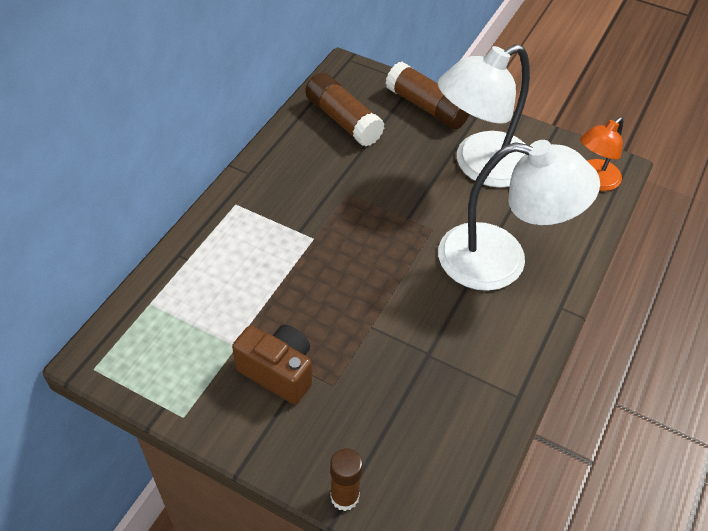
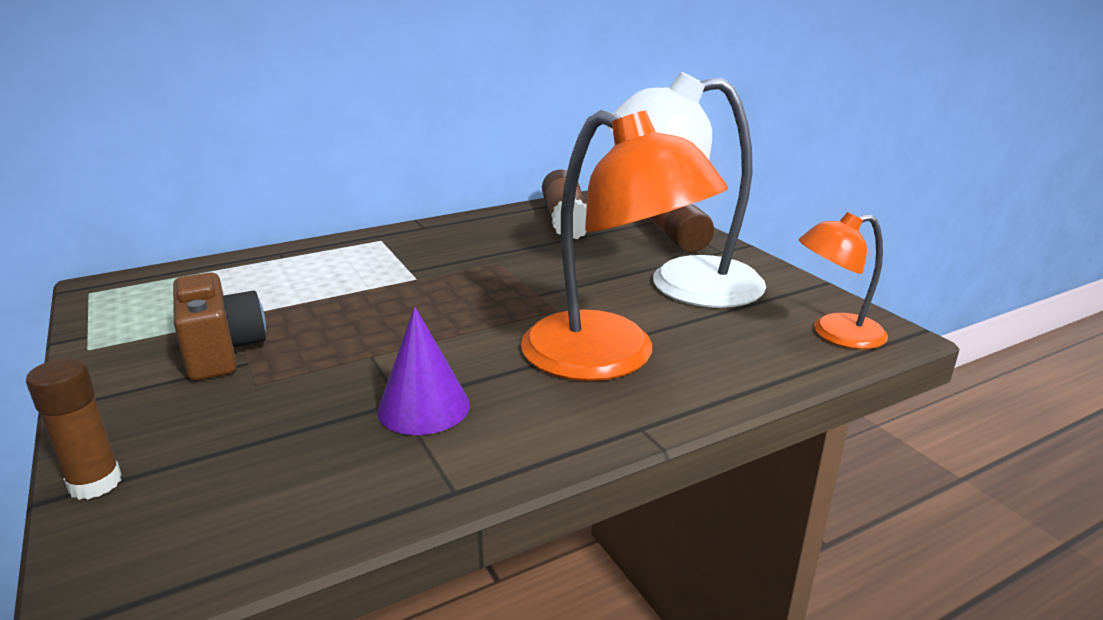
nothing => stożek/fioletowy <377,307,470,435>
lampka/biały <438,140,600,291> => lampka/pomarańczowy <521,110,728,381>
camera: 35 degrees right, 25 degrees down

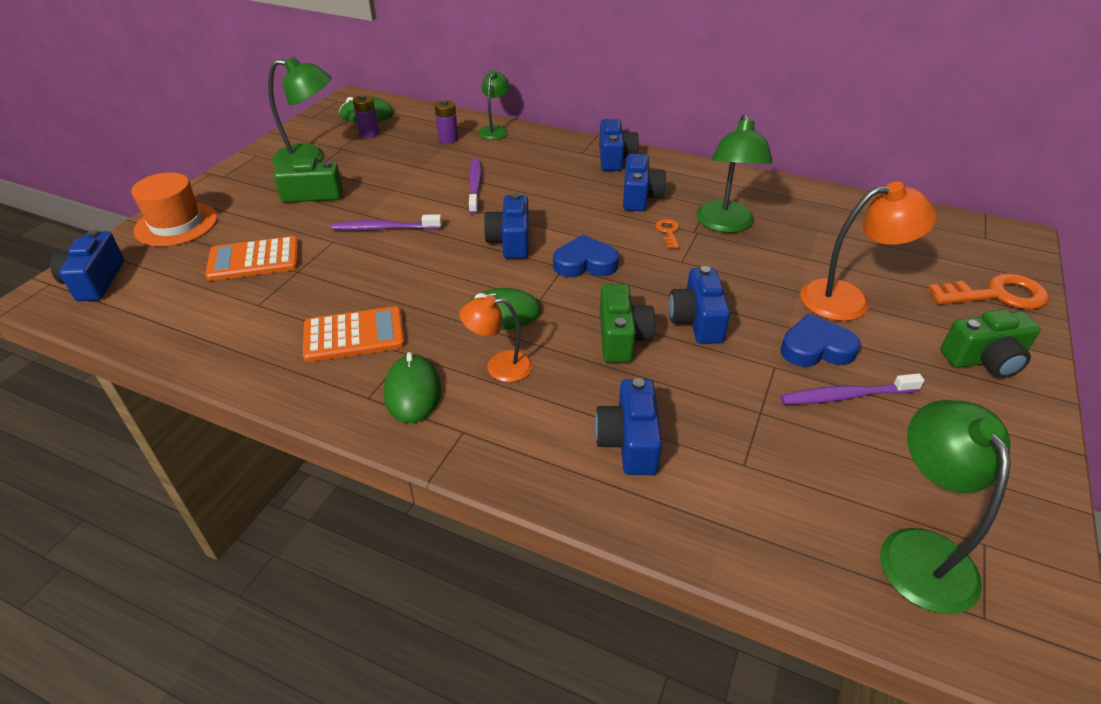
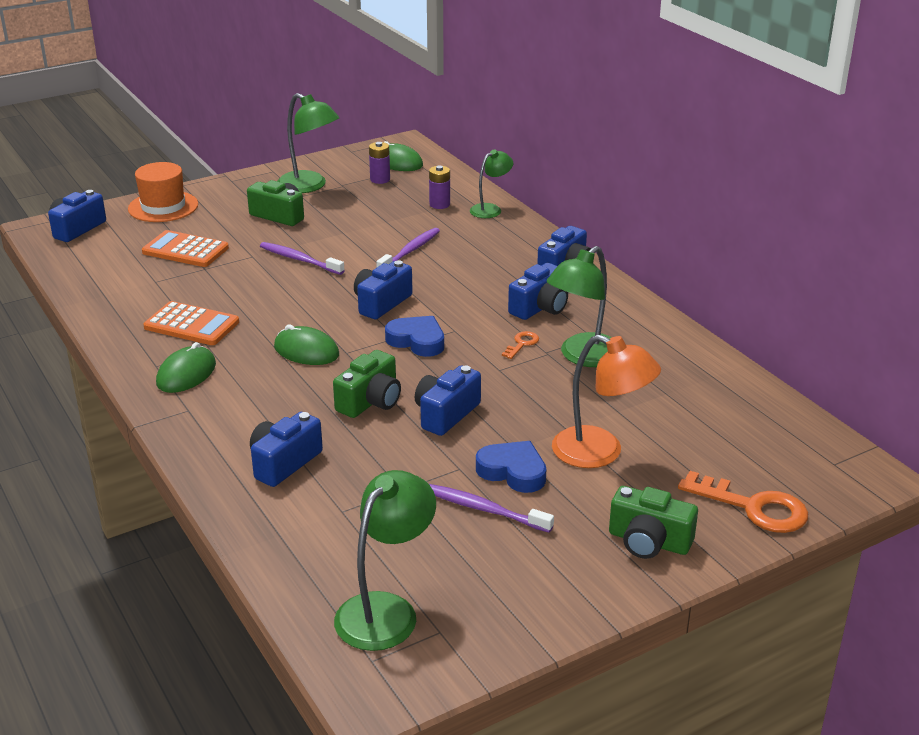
lampka/pomarańczowy <459,295,532,382> => nothing
camera: 35 degrees right, 10 degrees down

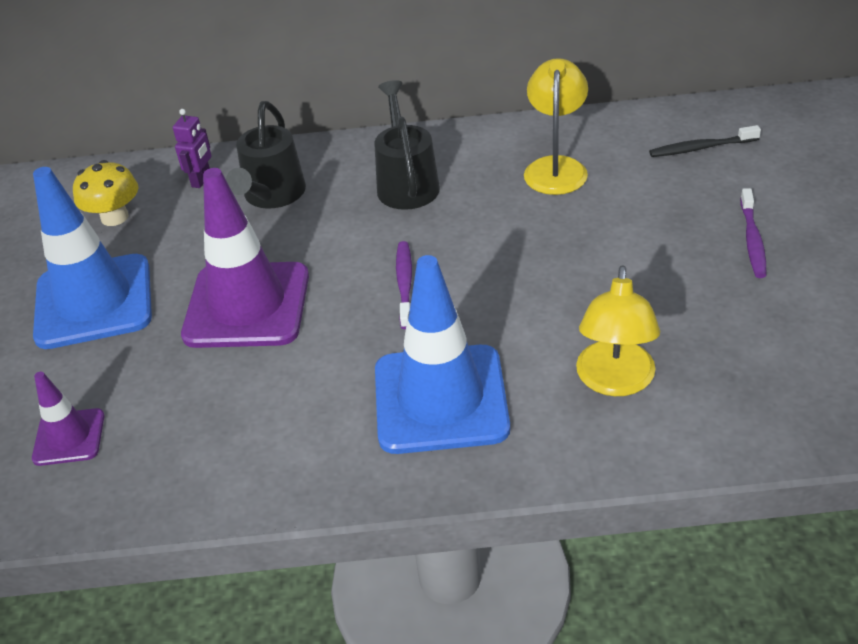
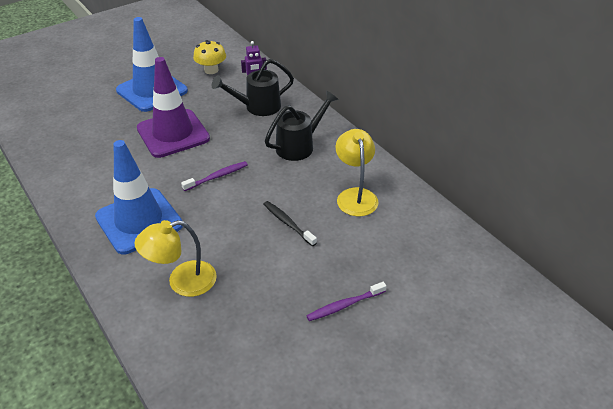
pachołek/fioletowy <32,372,104,466> => nothing
szczoteczka do zębów/czarny <649,125,761,157> => szczoteczka do zębów/czarny <263,201,317,246>, moved
lampka/żółty <524,58,588,195> => lampka/żółty <336,129,378,216>, 75 degrees counterclockwise
camera: 55 degrees right, 0 degrees up

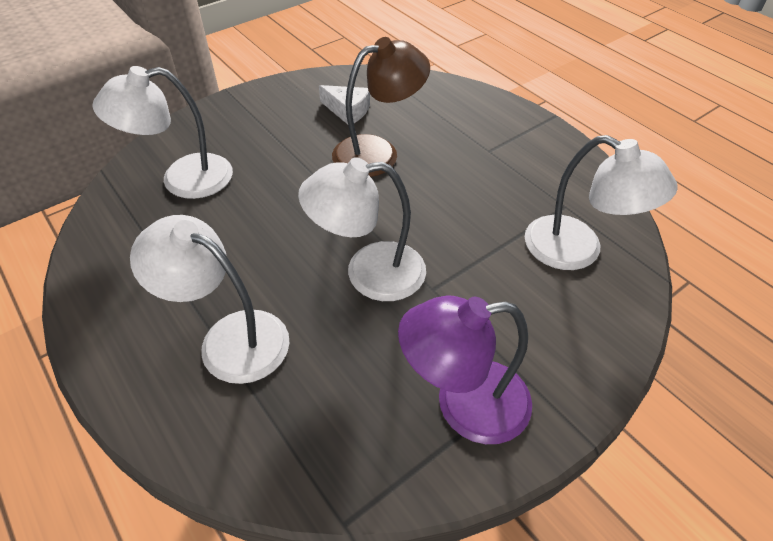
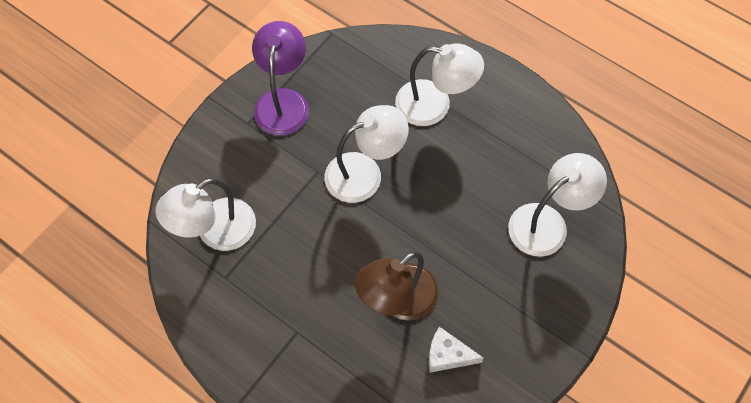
lampka/fioletowy <398,295,532,444> => lampka/fioletowy <252,21,309,136>, 60 degrees counterclockwise
lampka/biały <525,135,678,270> => lampka/biały <156,178,256,251>, 60 degrees counterclockwise
camera: 165 degrees right, 15 degrees up

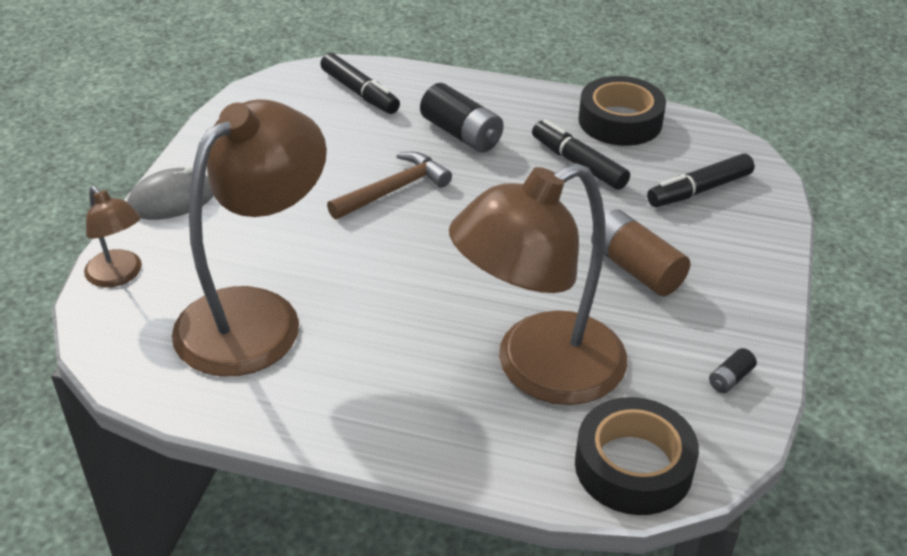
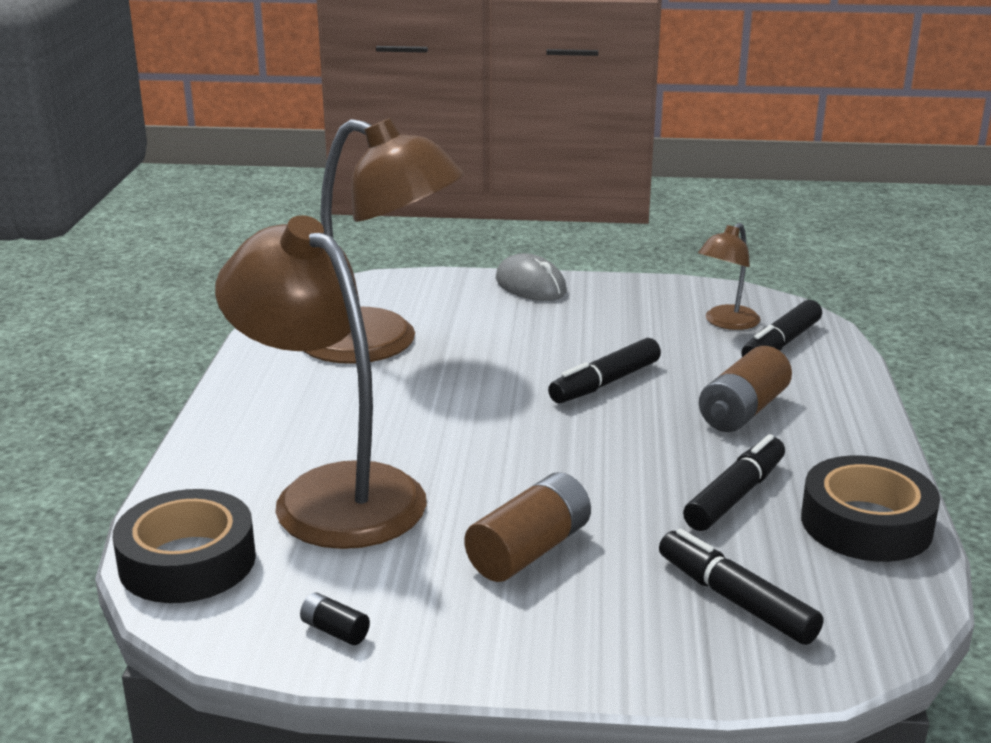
lampka/brązowy <84,186,142,287> => lampka/brązowy <698,223,760,330>, moved
młotek/brązowy <327,152,452,220> => flamaster/czarny <548,338,661,403>
bateria/czarny <420,83,504,153> => bateria/brązowy <699,346,792,432>
camera: 80 degrees right, 15 degrees down

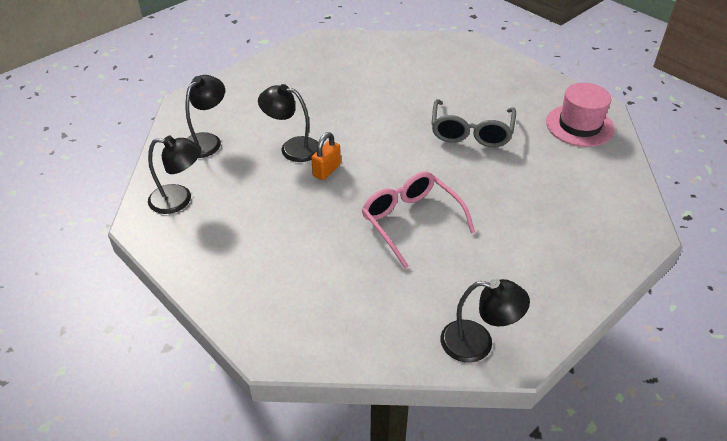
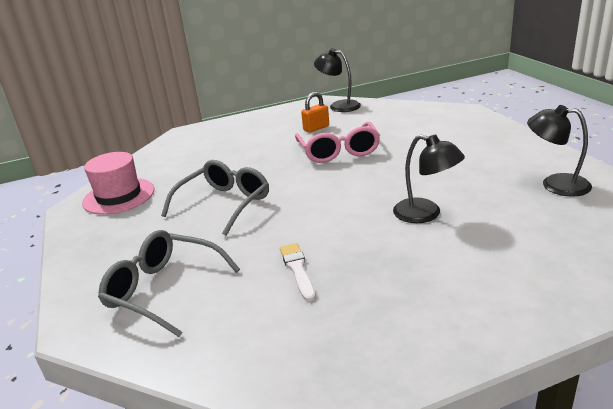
lampka/czarny <186,75,225,158> => nothing
nothing => okulary/szary <98,230,240,337>
nothing => pędzel/biały <280,243,316,302>
kłódka/pomarańczowy <311,132,341,180> => kłódka/pomarańczowy <301,92,329,133>, moved
camera: 155 degrees left, 15 degrees down

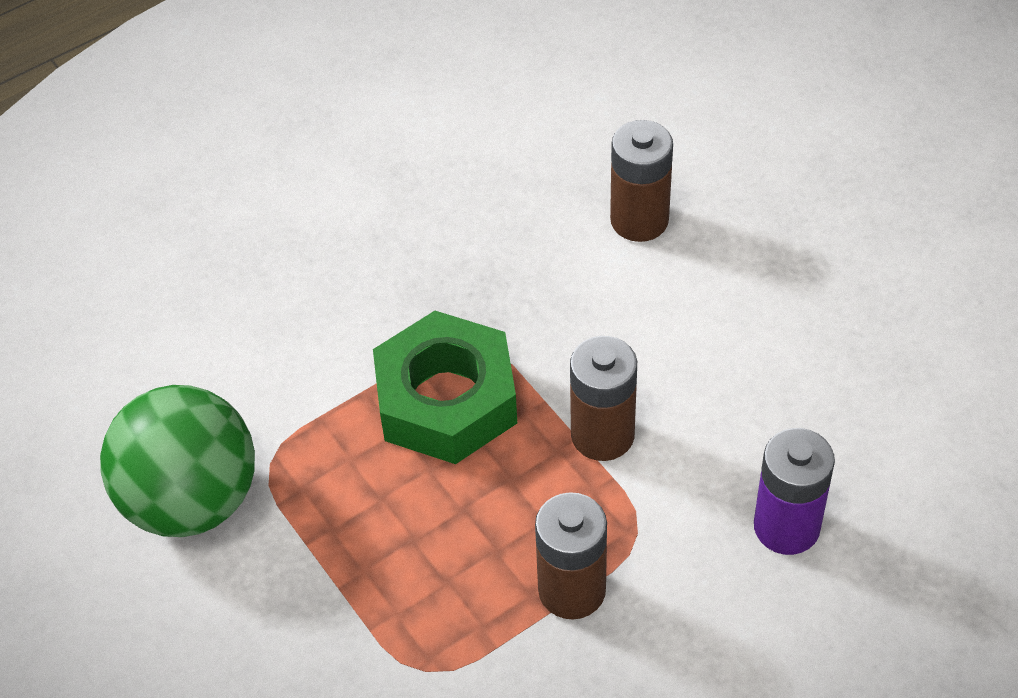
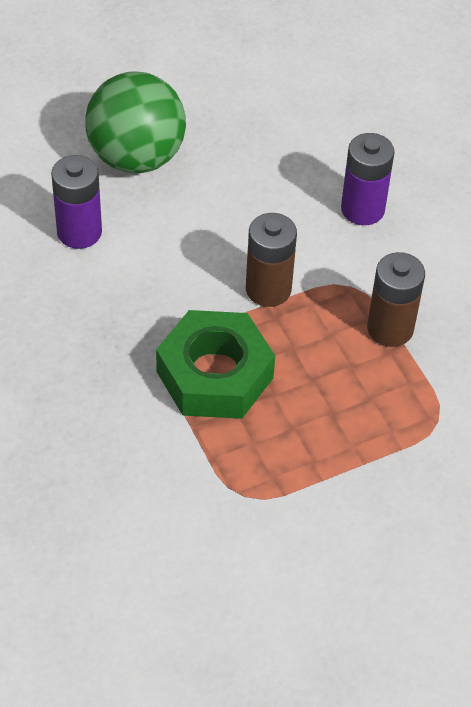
piłka/zielony <100,385,255,537> => piłka/zielony <85,71,186,173>, moved
bateria/brązowy <610,120,673,242> => bateria/fioletowy <51,155,102,249>
camera: 85 degrees left, 0 degrees up

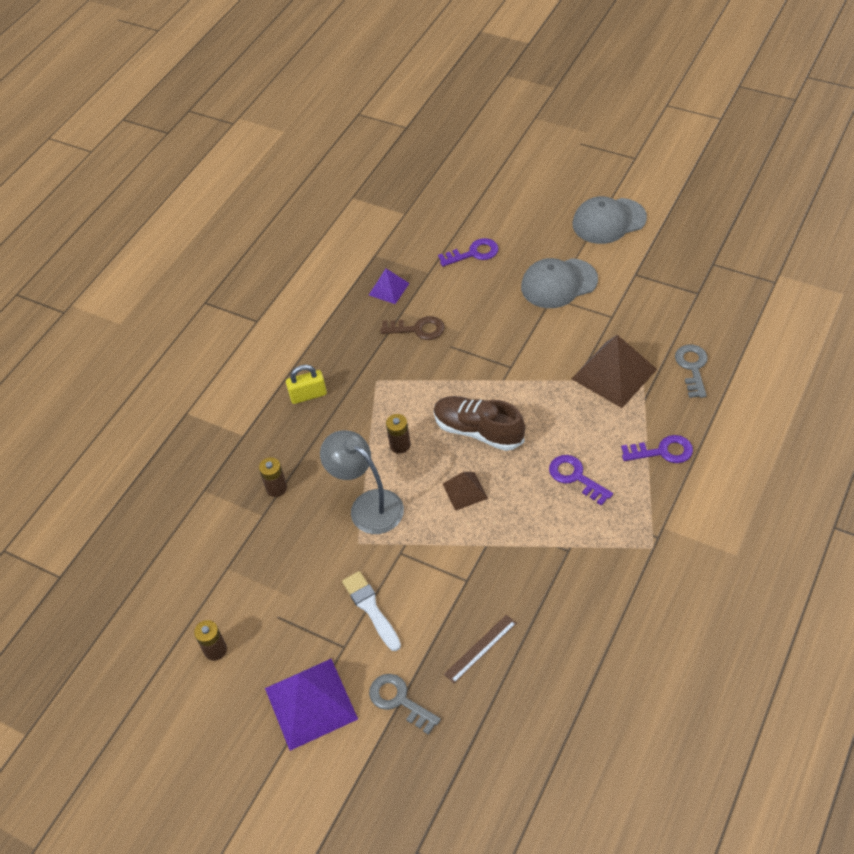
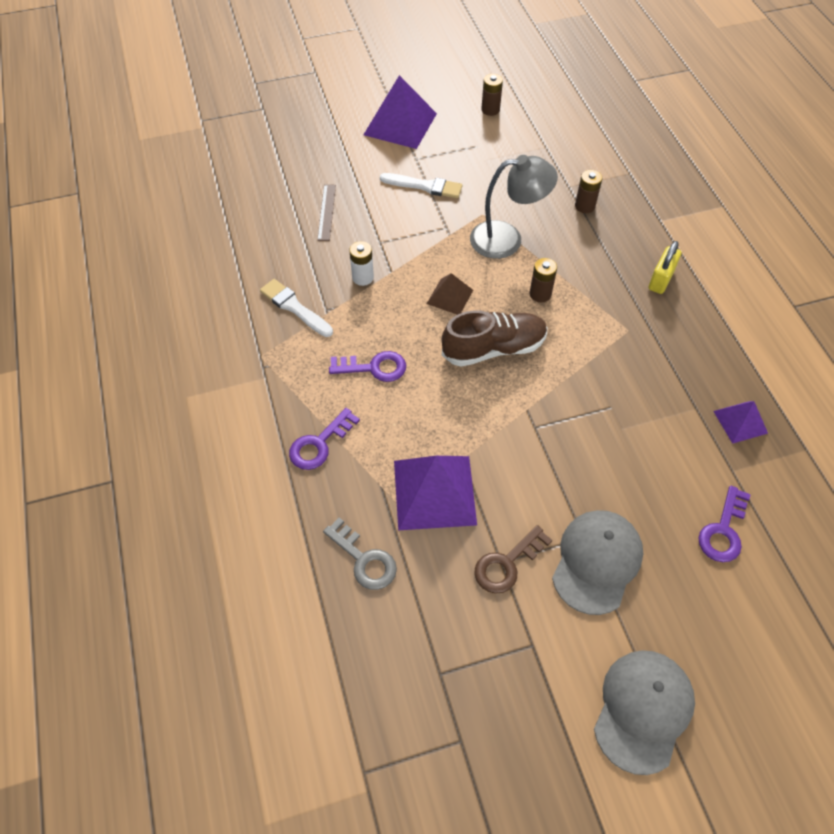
klucz/szary <369,674,441,735> => nothing
nothing => pędzel/biały <260,279,333,337>
nothing => bateria/biały <349,241,374,286>
klucz/brązowy <380,316,445,340> => klucz/brązowy <474,525,552,594>, moved
piramida/brązowy <572,335,657,408> => piramida/fioletowy <394,456,477,531>
camera: 130 degrees right, 5 degrees up

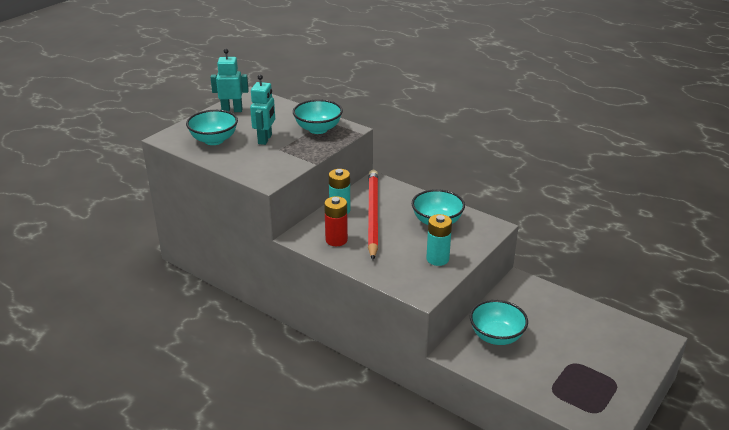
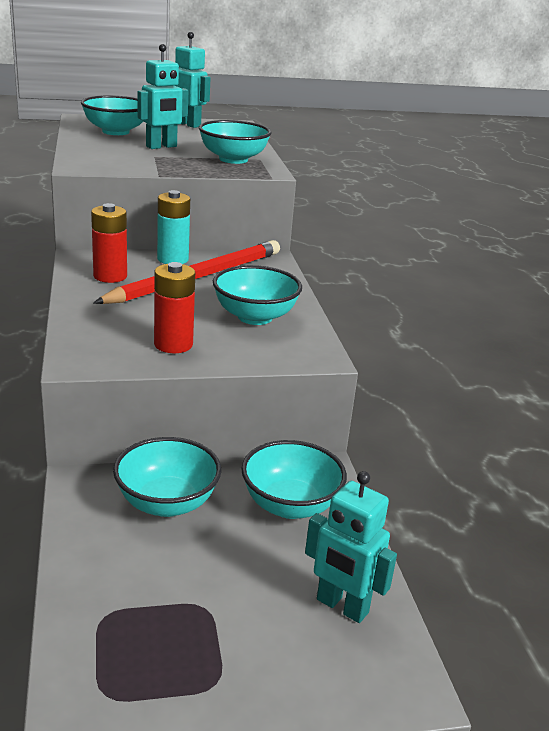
nothing => miska/turkusowy <241,440,347,519>
nothing => robot/turkusowy <305,471,397,623>
bateria/turkusowy <426,214,452,266> => bateria/czerwony <154,262,195,353>
camera: 40 degrees right, 5 degrees down

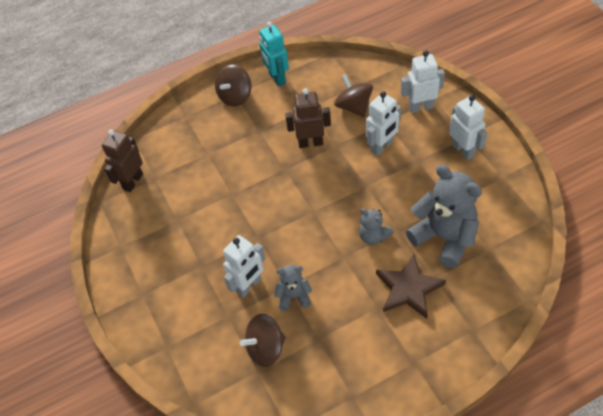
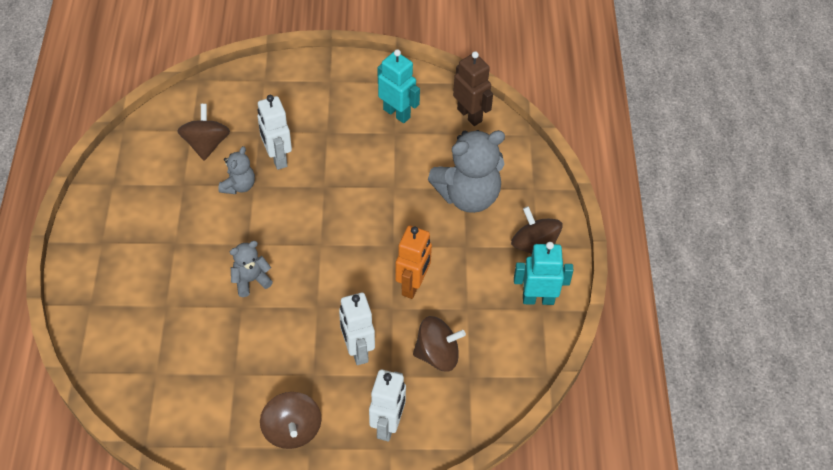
gwiazda/brązowy <376,254,446,319> => nothing
nothing => robot/turkusowy <378,49,420,123>
miś/szary <406,165,482,268> => miś/szary <428,130,505,213>, moved
robot/biały <449,95,487,160> => bączek/brązowy <260,392,321,449>
robot/brązowy <285,88,331,148> => robot/pomarańczowy <395,226,432,299>
camera: 110 degrees right, 0 degrees up

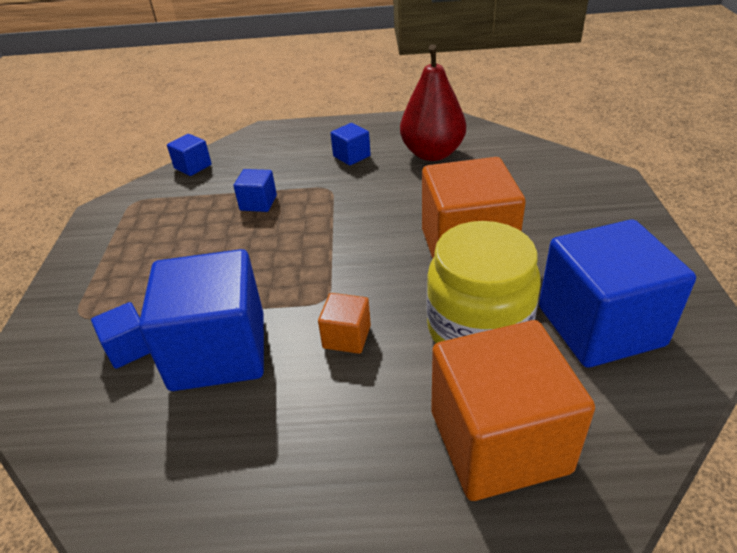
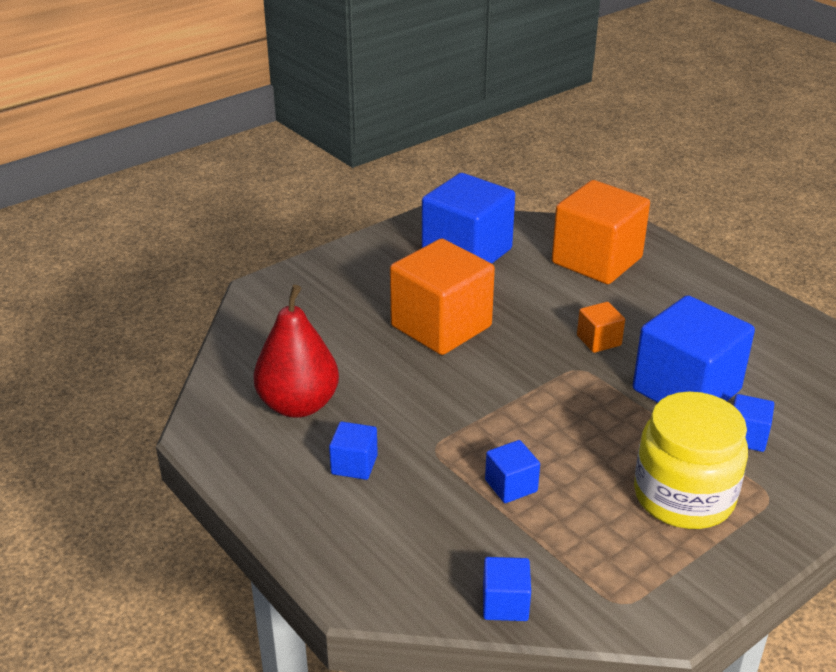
słoik/żółty <427,221,540,343> => słoik/żółty <634,392,748,529>, moved
camera: 130 degrees left, 5 degrees down

